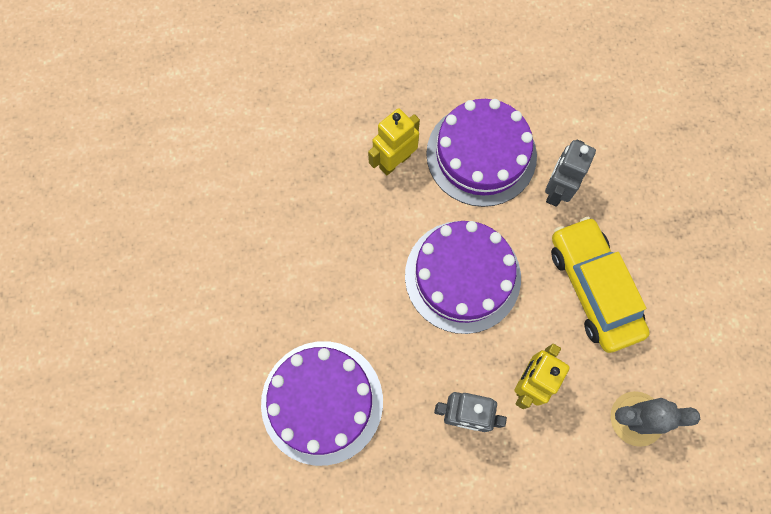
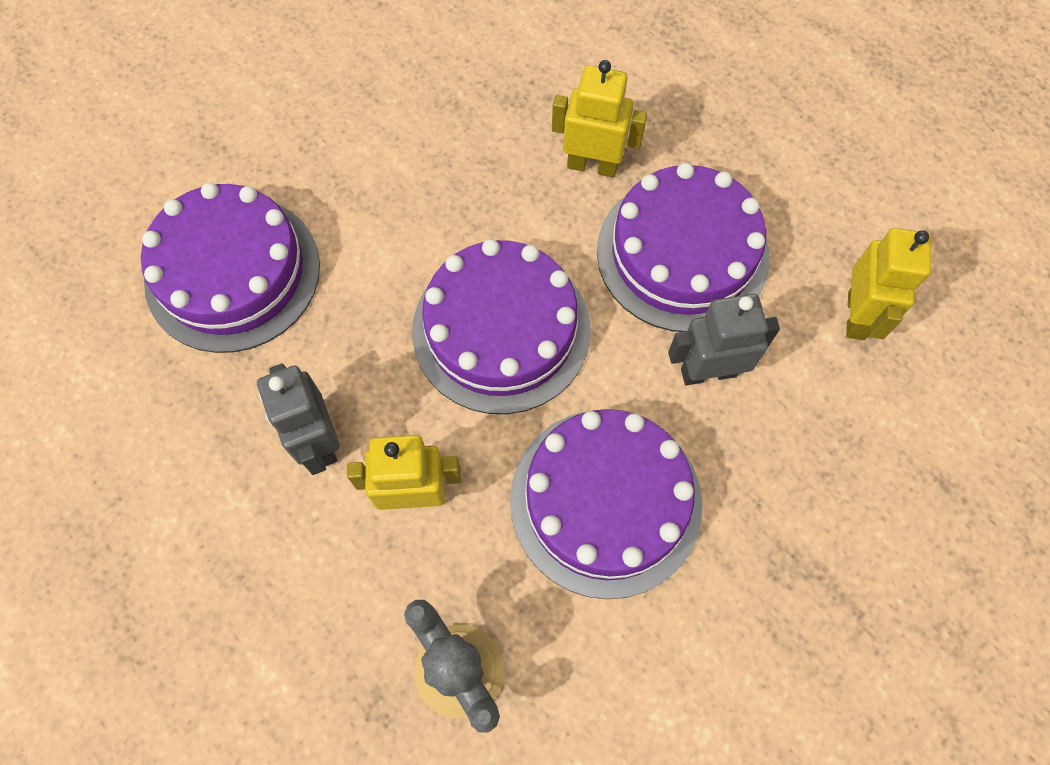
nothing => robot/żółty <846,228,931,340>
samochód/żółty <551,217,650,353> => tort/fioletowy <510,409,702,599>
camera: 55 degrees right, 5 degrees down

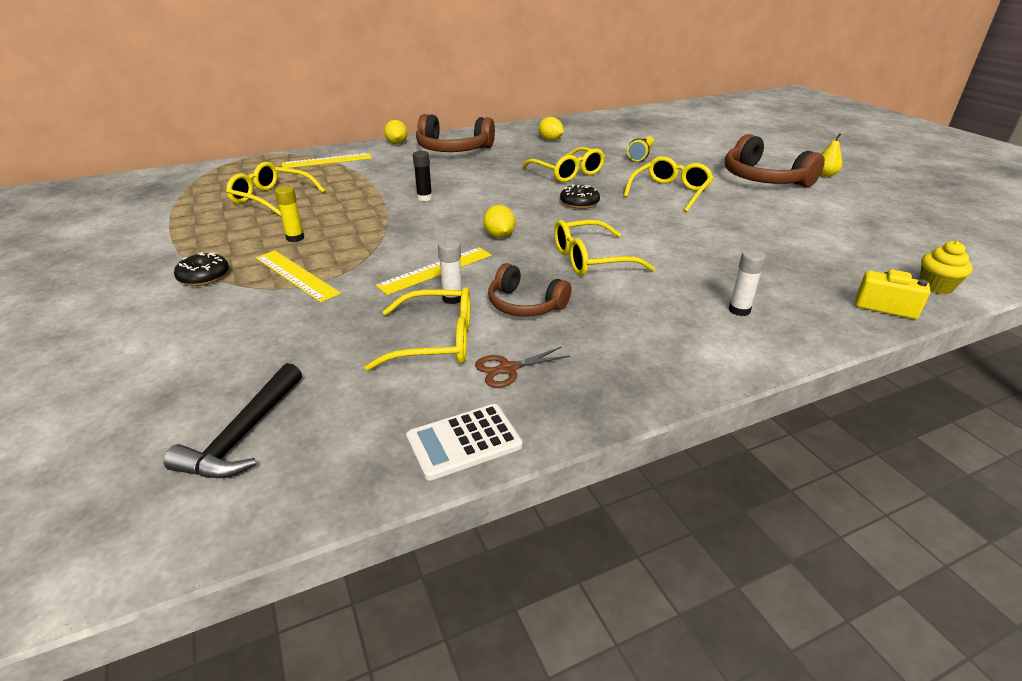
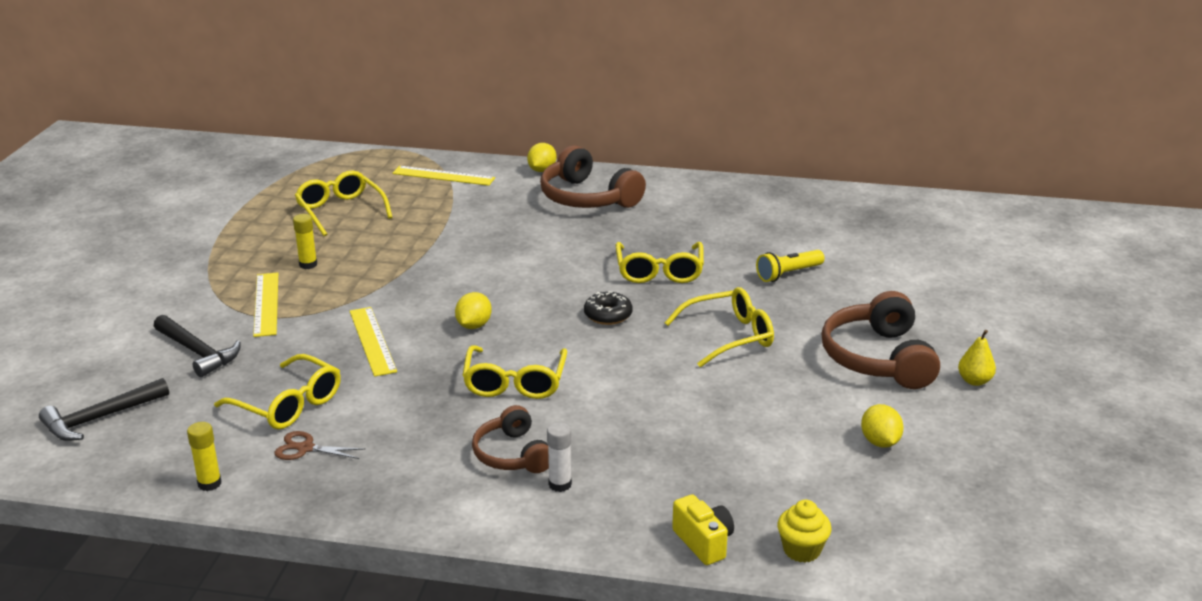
donut/czarny <174,252,229,286> => nothing
klej w sztyfcie/czarny <413,151,432,201> => nothing
klej w sztyfcie/biały <438,239,462,304> => nothing
nothing => młotek/czarny <154,315,241,377>
słuchawki/brązowy <488,263,571,317> => słuchawki/brązowy <472,405,549,473>, moved
cytryna/żółty <538,117,564,141> => cytryna/żółty <861,404,904,448>, moved
kalkulator/biały <406,404,523,481> => klej w sztyfcie/żółty <187,422,221,491>
linijka/żółty <376,247,492,295> => linijka/żółty <350,307,397,377>, 75 degrees clockwise
okulary/żółty <554,220,655,276> => okulary/żółty <462,345,567,399>, 105 degrees counterclockwise
camera: 35 degrees right, 5 degrees down

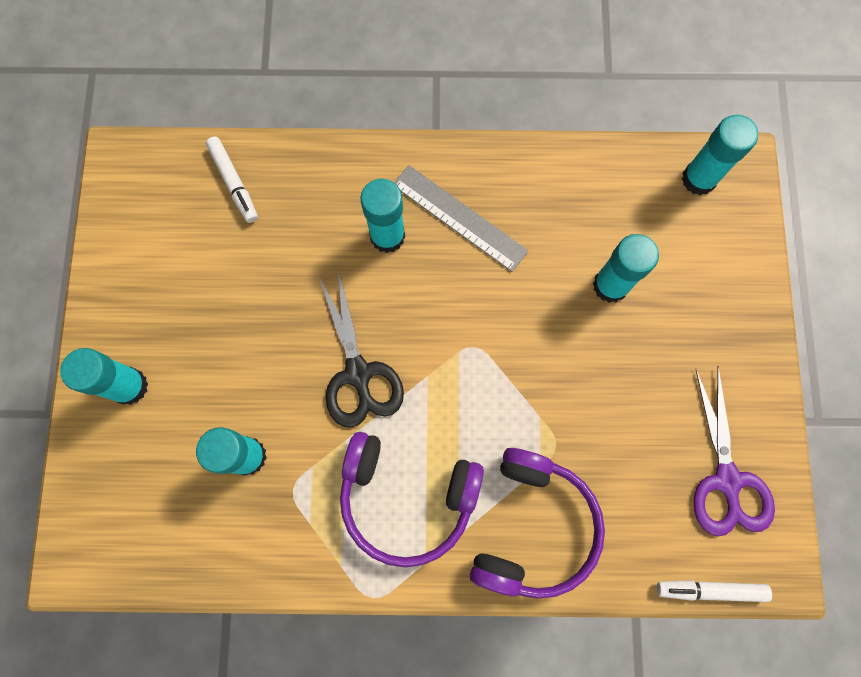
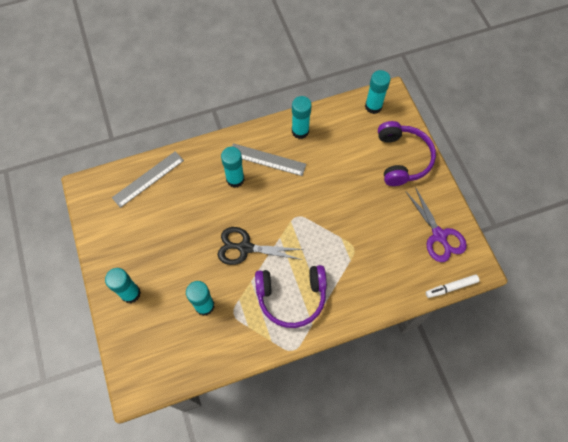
słuchawki/fioletowy <470,448,605,599> => słuchawki/fioletowy <378,121,436,186>, moved
klej w sztyfcie/turkusowy <593,234,659,303> => klej w sztyfcie/turkusowy <292,96,312,139>, moved
flamaster/biały <206,137,258,223> => linijka/szary <112,151,184,208>
nożyczki/czarny <318,269,404,428> => nożyczki/czarny <218,227,304,265>, 135 degrees clockwise
camera: 20 degrees left, 10 degrees down

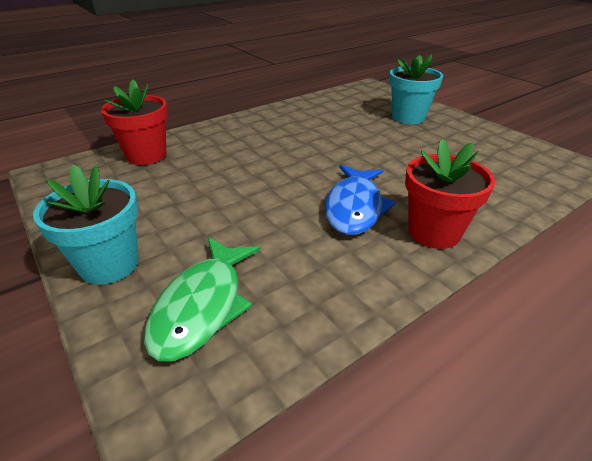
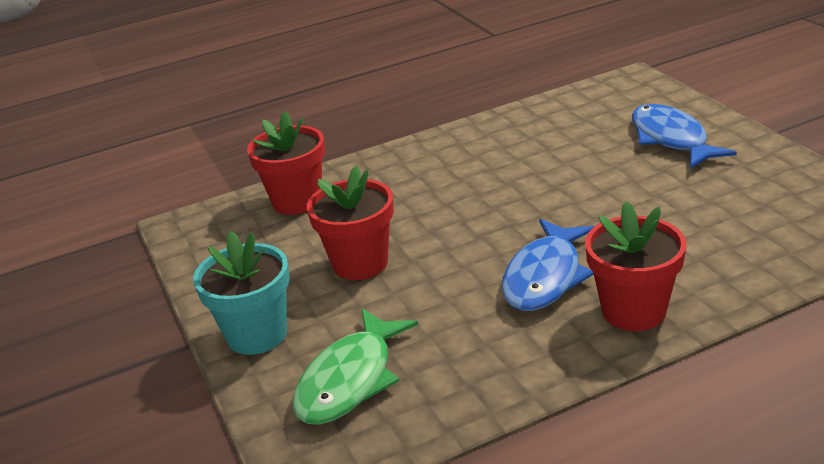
nothing => doniczka/czerwony <307,166,394,280>
doniczka/turkusowy <389,54,443,124> => ryba/niebieski <632,104,737,168>
camera: 15 degrees right, 5 degrees down

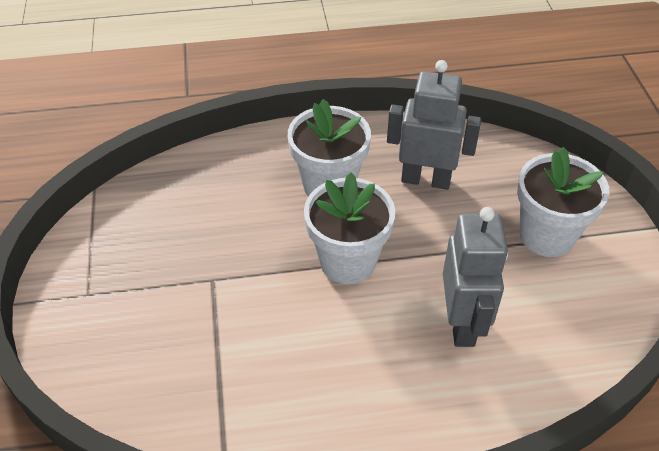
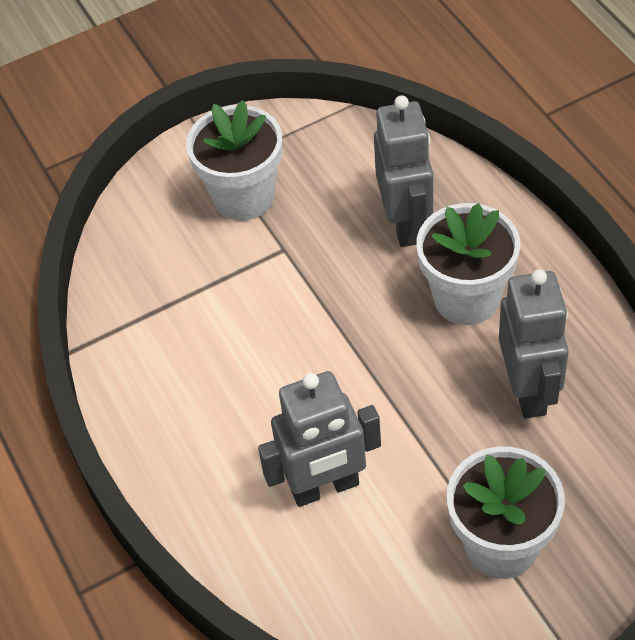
nothing => robot/szary <374,95,433,247>
doniczka/biały <304,172,395,284> => doniczka/biały <186,100,282,221>, moved
camera: 75 degrees right, 5 degrees up

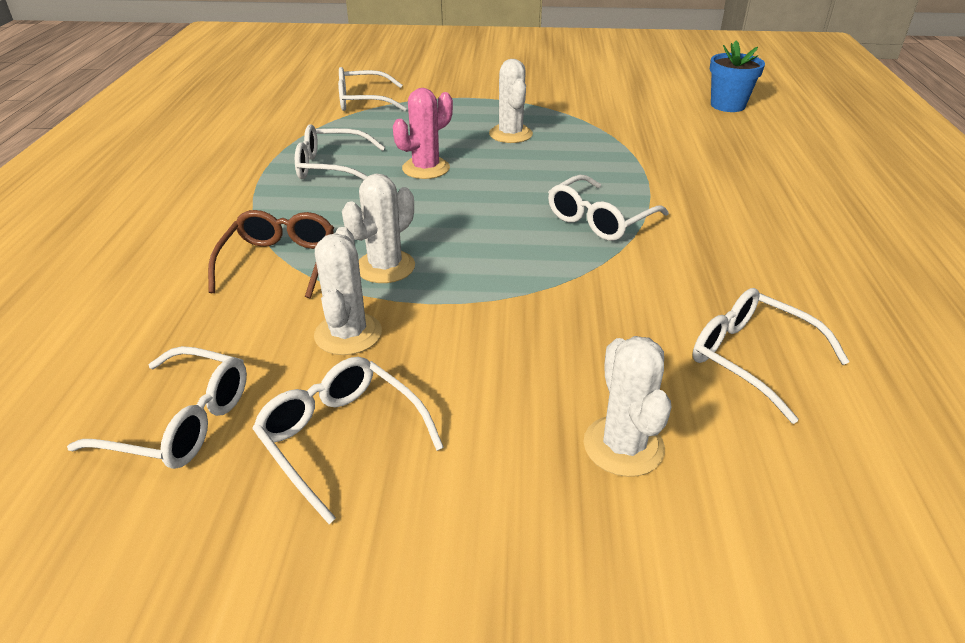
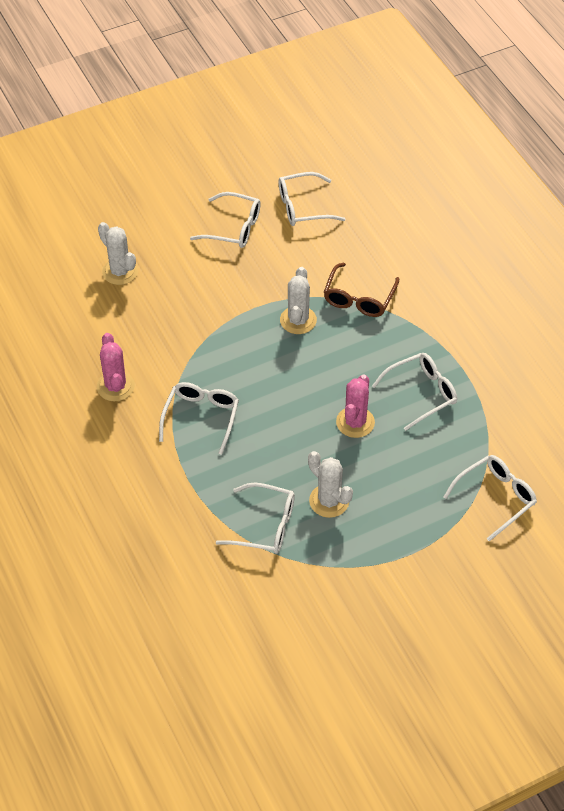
kaktus/biały <314,227,382,355> => nothing
doniczka/niebieski <710,41,765,112> => nothing
nothing => kaktus/różowy <97,333,135,401>
okulary/biały <693,288,850,424> => okulary/biały <216,483,295,554>, moved
okulary/brązowy <208,210,334,298> => okulary/brązowy <324,263,399,317>, 45 degrees clockwise
camera: 150 degrees right, 15 degrees up

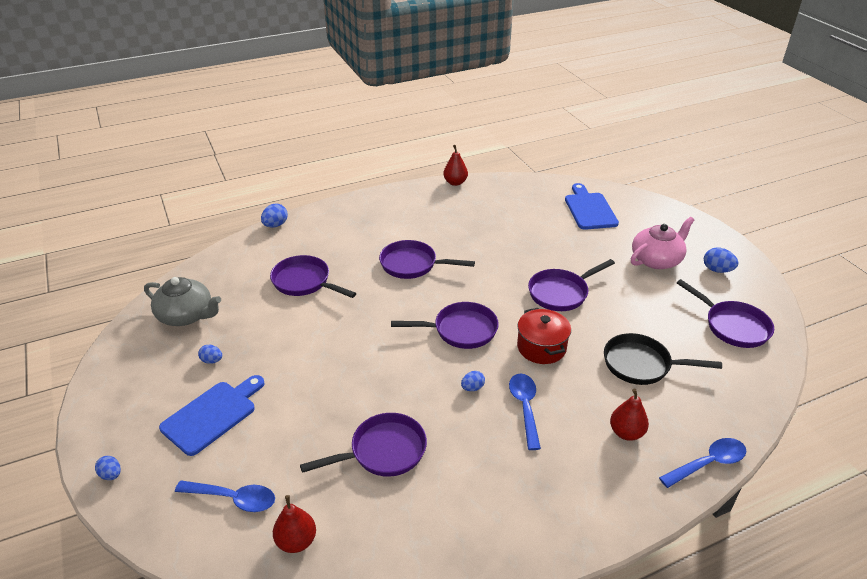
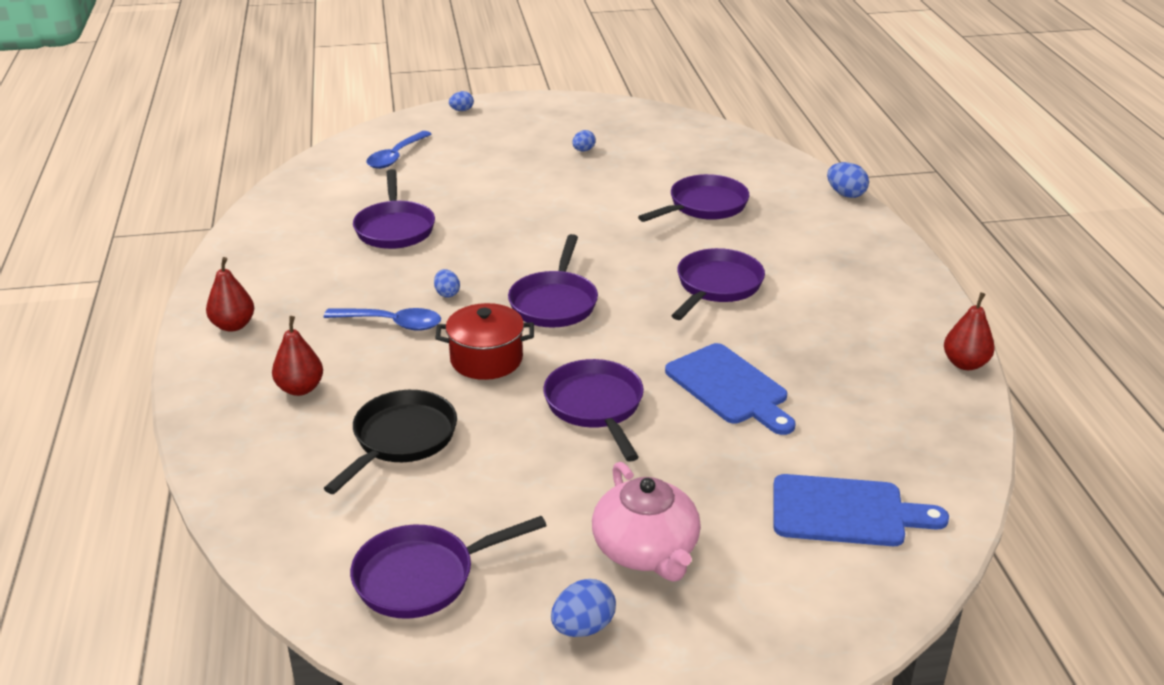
imbryk/szary <144,277,221,326> => nothing
łyżka/niebieski <659,438,746,488> => nothing
deska do krojenia/niebieski <159,375,265,456> => deska do krojenia/niebieski <665,343,796,435>, moved
gruszka/czerwony <273,495,316,553> => gruszka/czerwony <206,257,254,332>, moved
camera: 105 degrees right, 5 degrees down

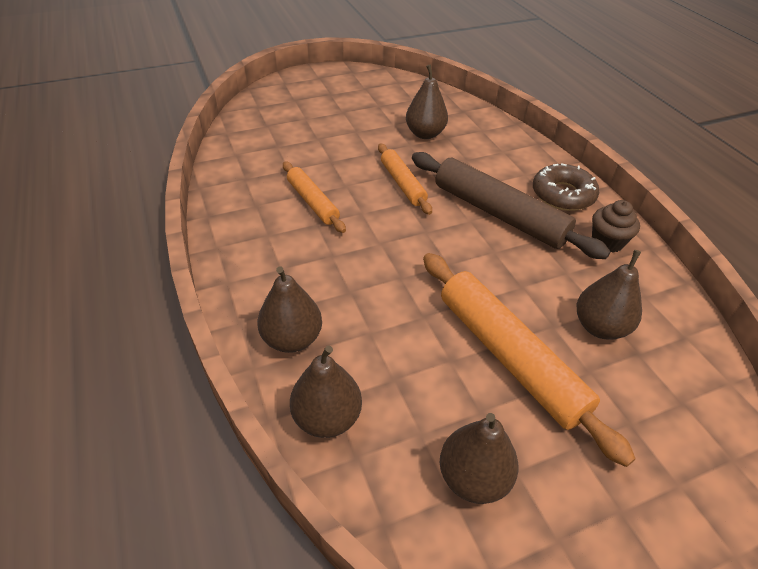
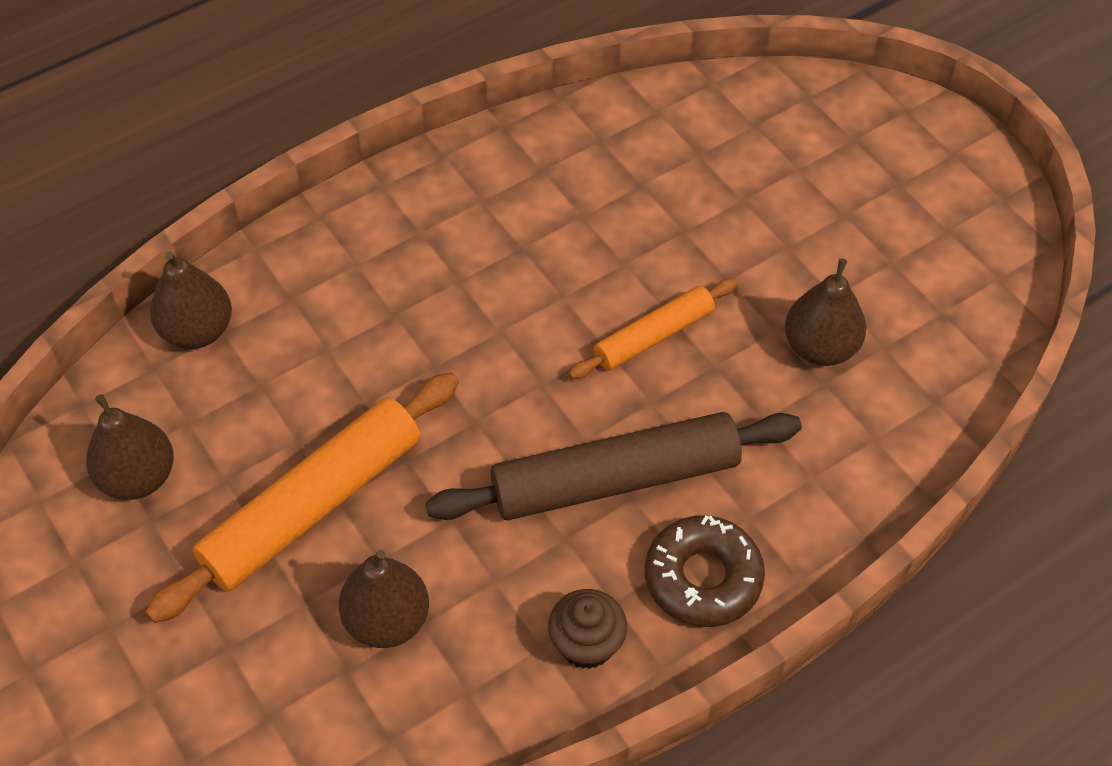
gruszka/brązowy <257,266,322,353> => nothing
wałek do ciasta/pomarańczowy <283,161,346,233> => nothing
wałek do ciasta/brązowy <412,152,611,259> => wałek do ciasta/brązowy <426,412,802,520>, 45 degrees clockwise
camera: 80 degrees right, 10 degrees up

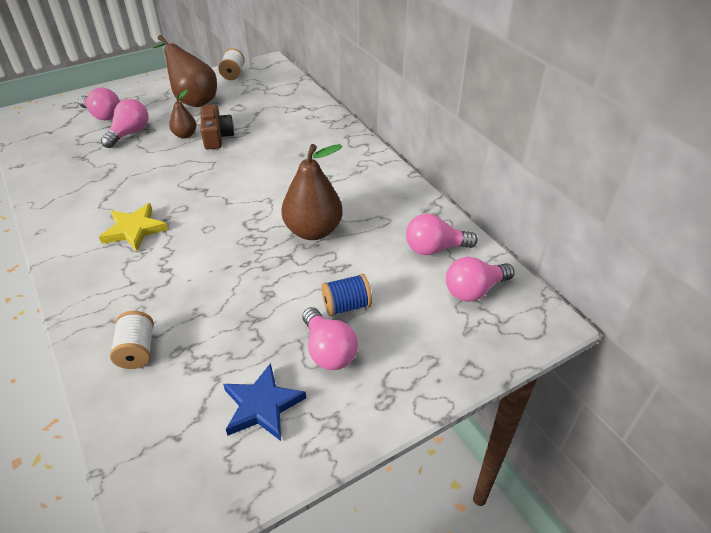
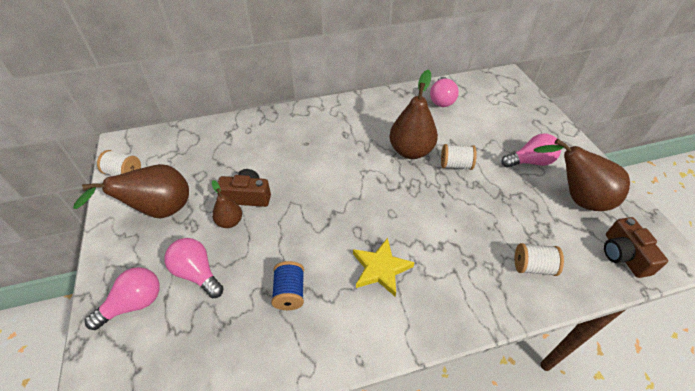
żarówka/różowy <446,257,515,302> => nothing
nothing => szpulka/biały <441,144,477,170>
nothing => aparat fotograficzny/brązowy <604,217,668,278>
szpulka/niebieski <321,274,372,316> => szpulka/niebieski <271,261,304,310>, moved
gwiazda/niebieski <223,363,306,441> => gruszka/brązowy <534,139,630,211>
camera: 75 degrees left, 5 degrees up

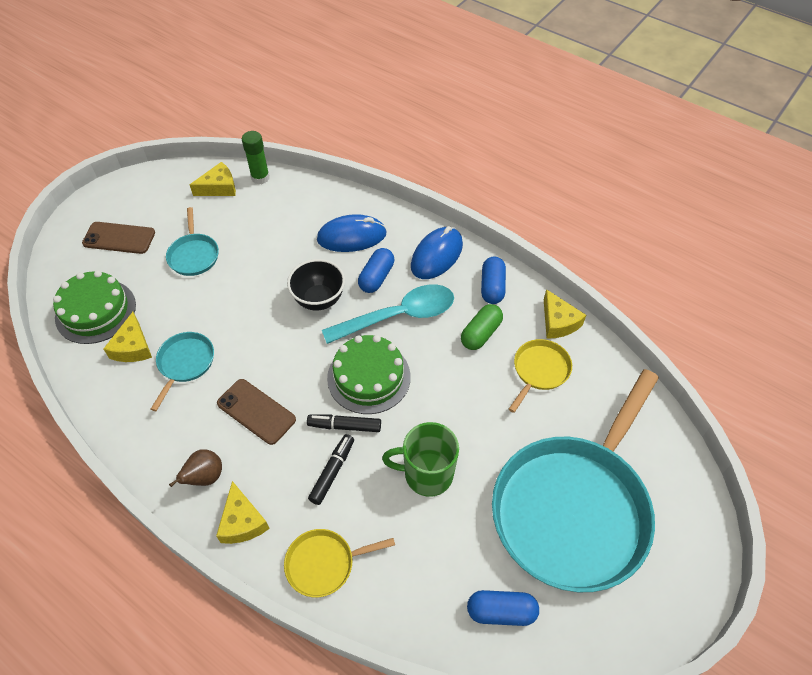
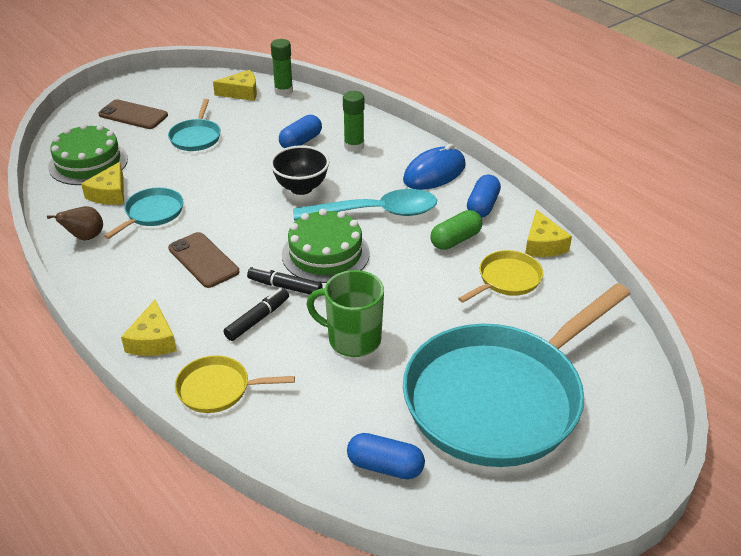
gruszka/brązowy <169,449,222,487> => gruszka/brązowy <47,206,103,240>, moved
kapsułka/niebieski <358,248,394,293> => kapsułka/niebieski <279,115,322,148>, moved
myszka/niebieski <317,214,387,252> => klej w sztyfcie/zielony <343,91,364,152>
camera: 15 degrees right, 15 degrees down

